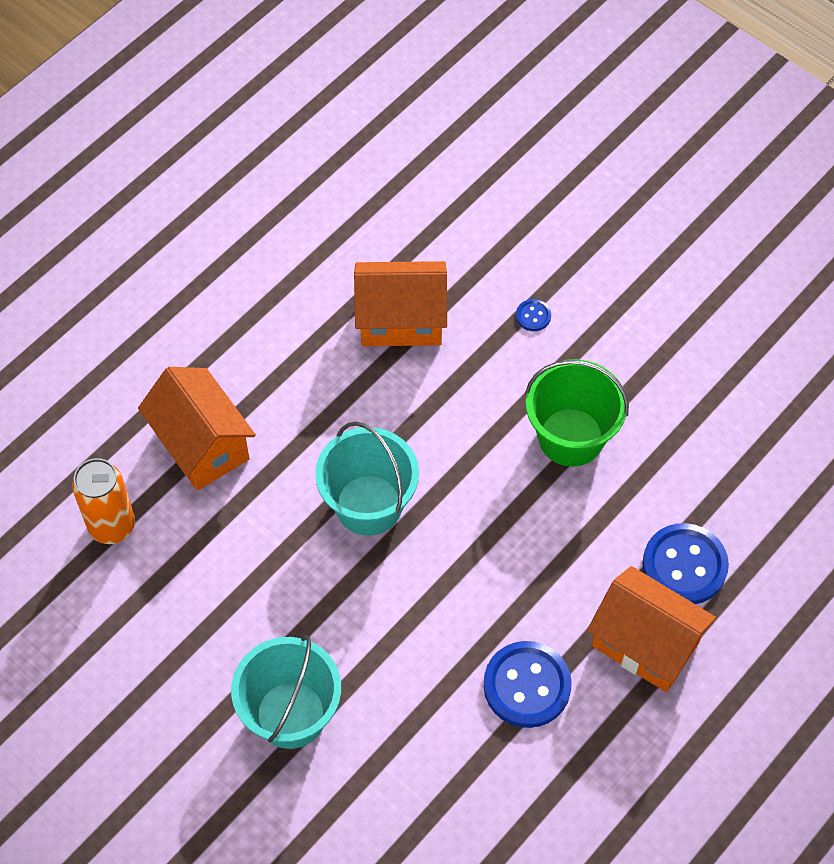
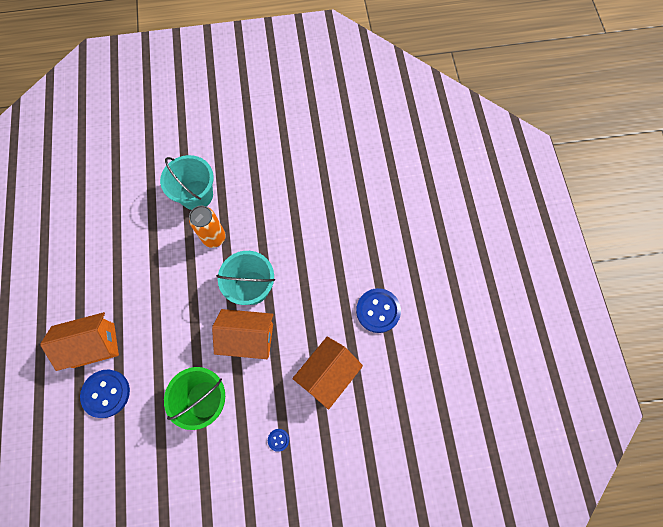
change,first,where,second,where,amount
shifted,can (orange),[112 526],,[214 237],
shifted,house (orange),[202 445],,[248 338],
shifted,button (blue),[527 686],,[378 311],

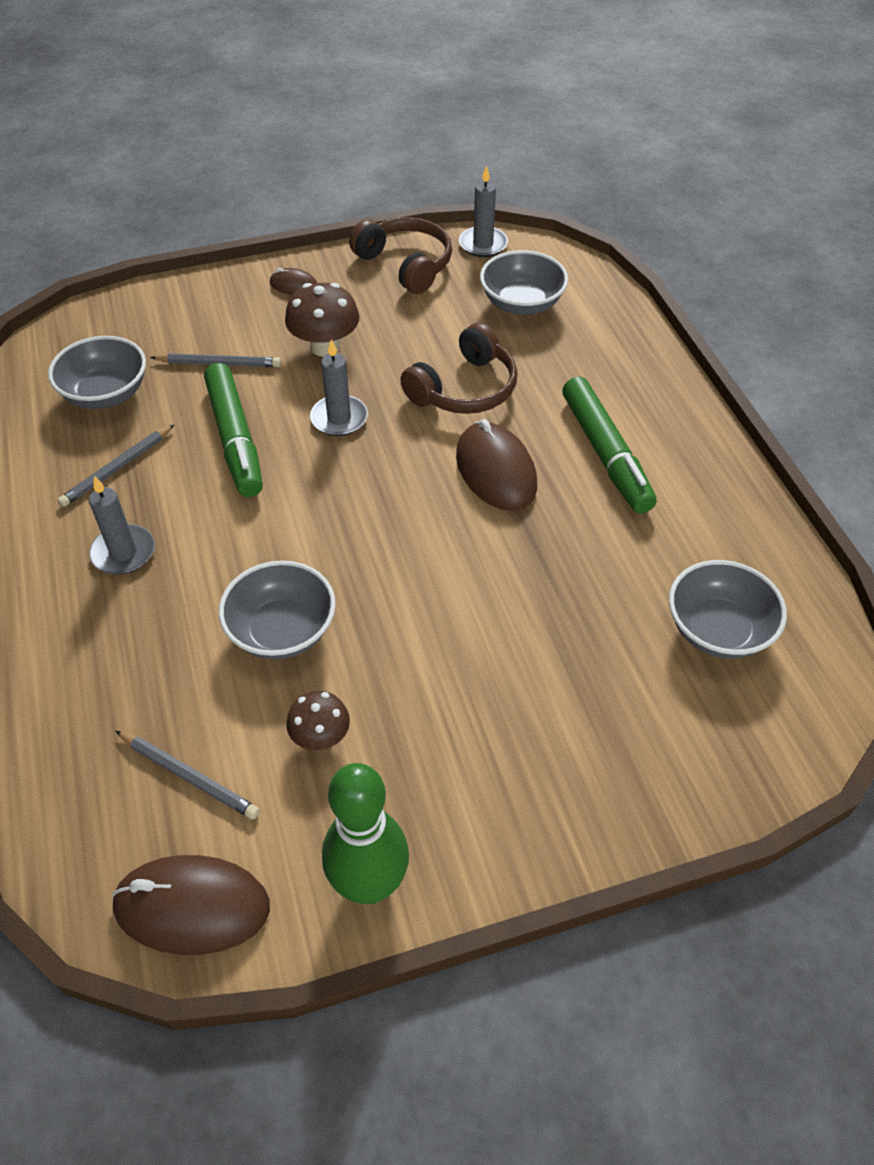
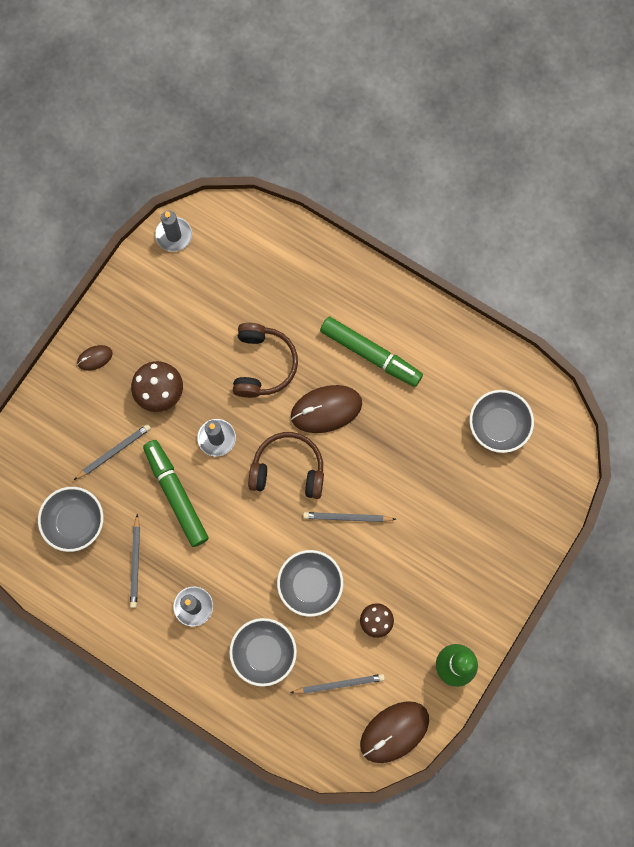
change,first,where,second,where,amount
new,,,pencil (grey),[347 517],
shifted,headphones (brown),[406 264],,[288 469],
shifted,bowl (grey),[521 304],,[264 652],
rotated,marker (green),[235 438],,[176 495],150 degrees counterclockwise
rotated,mouse (brown),[496 471],,[326 409],45 degrees counterclockwise

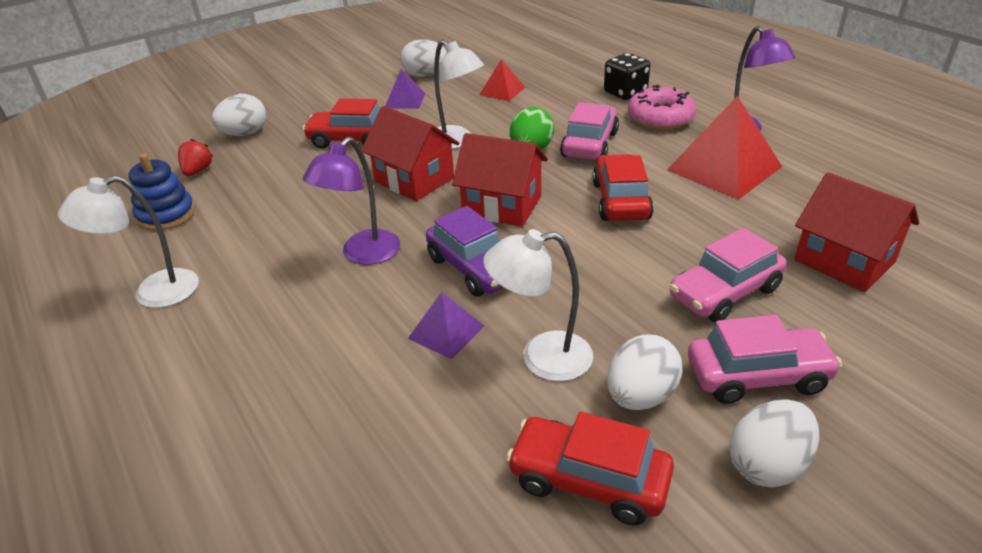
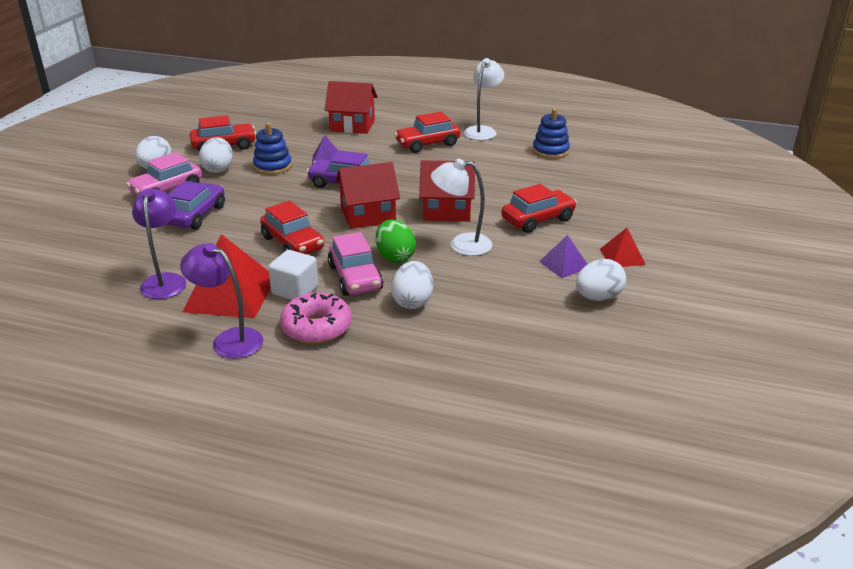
change,first,where,second,where,amount
gone,strawberry (red),[198 171],,,
gone,dice (black),[625 92],,,
new,,,cube (white),[295 290],
new,,,car (red),[427 144],
shifted,egg (white),[245 134],,[412 301],
shifted,lamp (purple),[363 254],,[165 281],
shifted,pyramid (red),[502 91],,[622 256],
shifted,house (red),[844 261],,[352 125],
swapped,lamp (white),[541 357],stacking toy (blue),[272 166],
repainted,car (pink),[724 293],car (purple),[196 215],

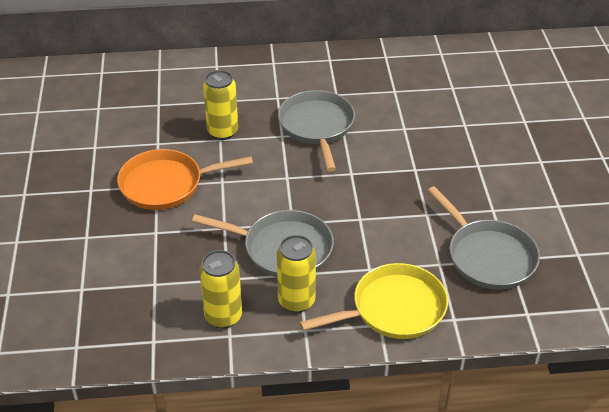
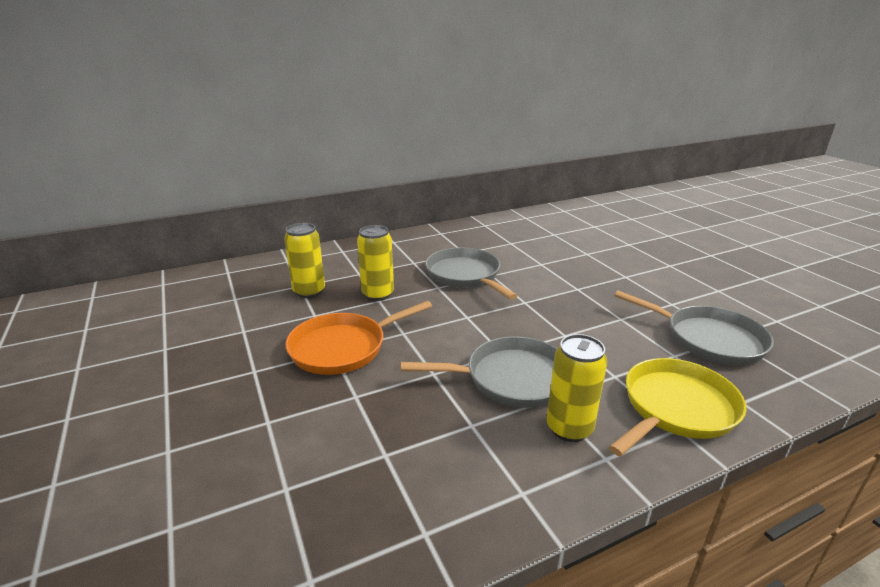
change,first,where,second,where,amount
shifted,can (yellow),[223 316],,[309 291],

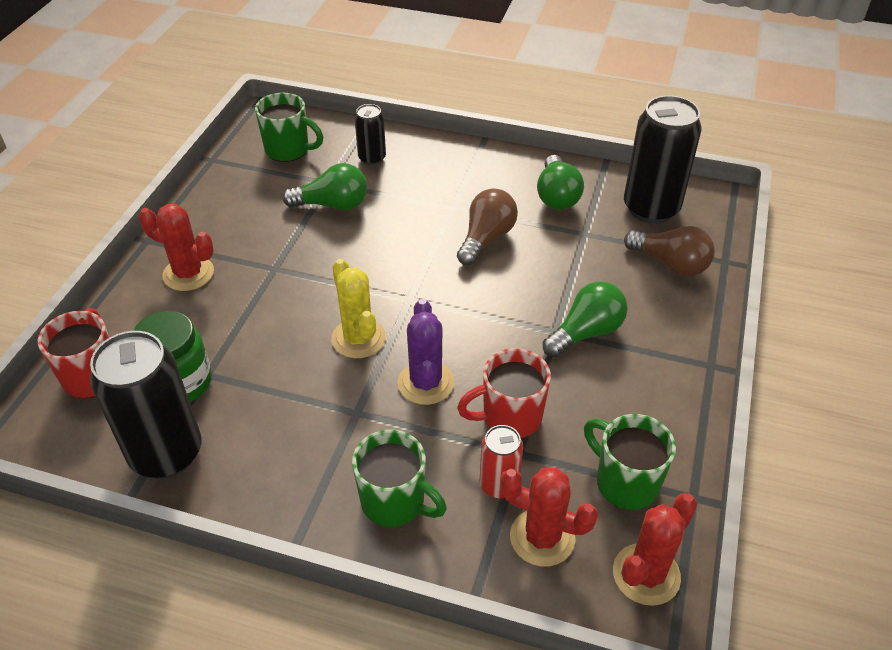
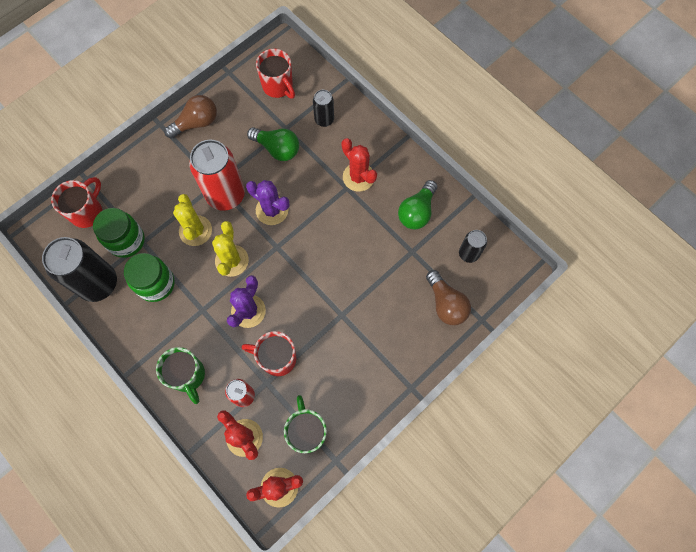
change,first,where,second,where,amount
gone,light bulb (green),[586 332],,,
new,,,jar (green),[156 284],
new,,,cactus (yellow),[195 231],
new,,,can (red),[226 195],
new,,,cactus (purple),[272 210],
shifted,cactus (red),[188 274],,[358 177],
shifted,light bulb (brown),[486 238],,[196 123],
repainted,mug (green),[288 150],mug (red),[278 86],
scaled,can (black),[651 209],,[468 254],x0.52

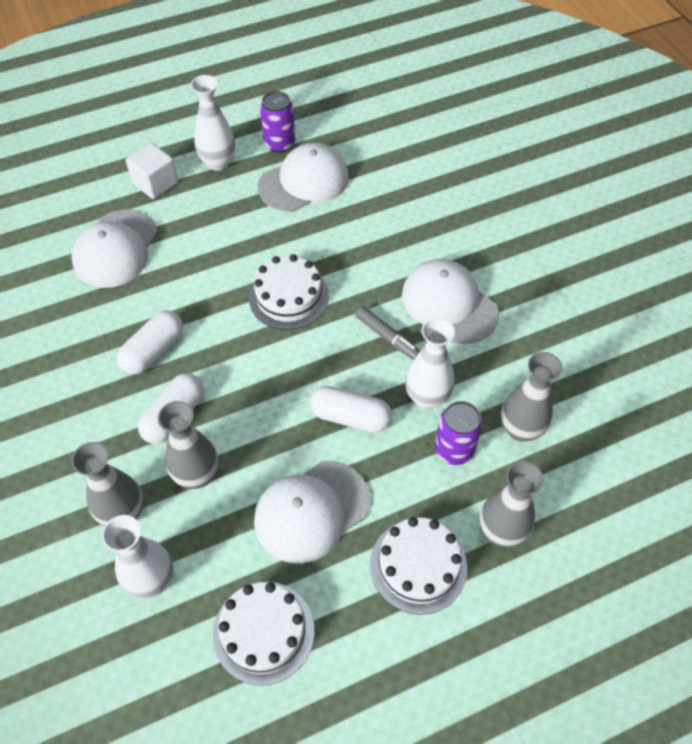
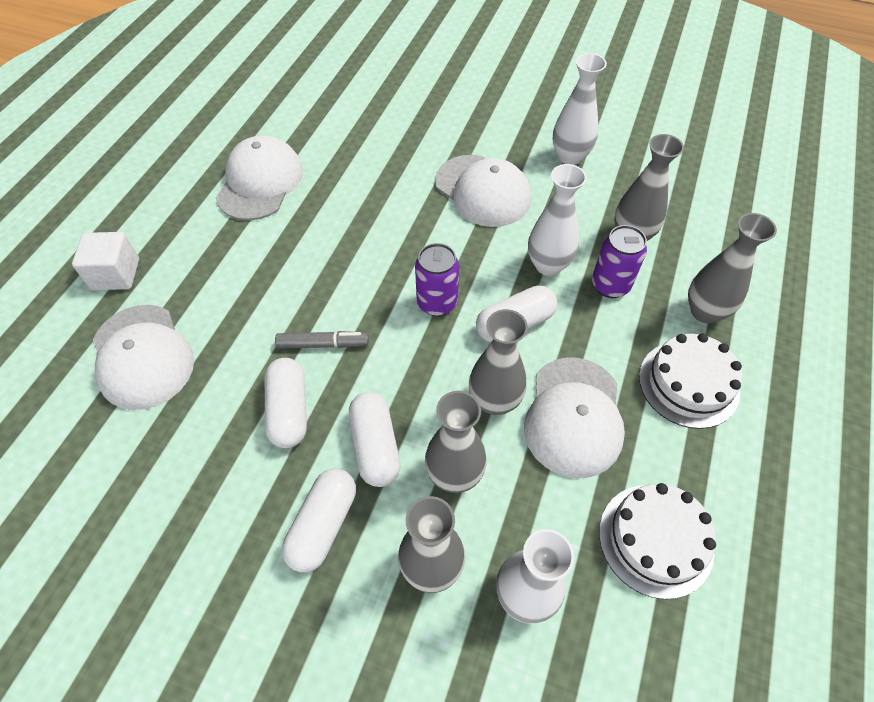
change,first,where,second,where,amount
gone,cake (white),[288 297],,,
new,,,capsule (white),[323 525],
new,,,vase (grey),[494 401],
shifted,vase (white),[218 162],,[570 157],
shifted,can (purple),[279 144],,[437 303],
shifted,marker (grey),[387 337],,[323 344],
rotated,cap (white),[449 304],,[482 191],135 degrees counterclockwise

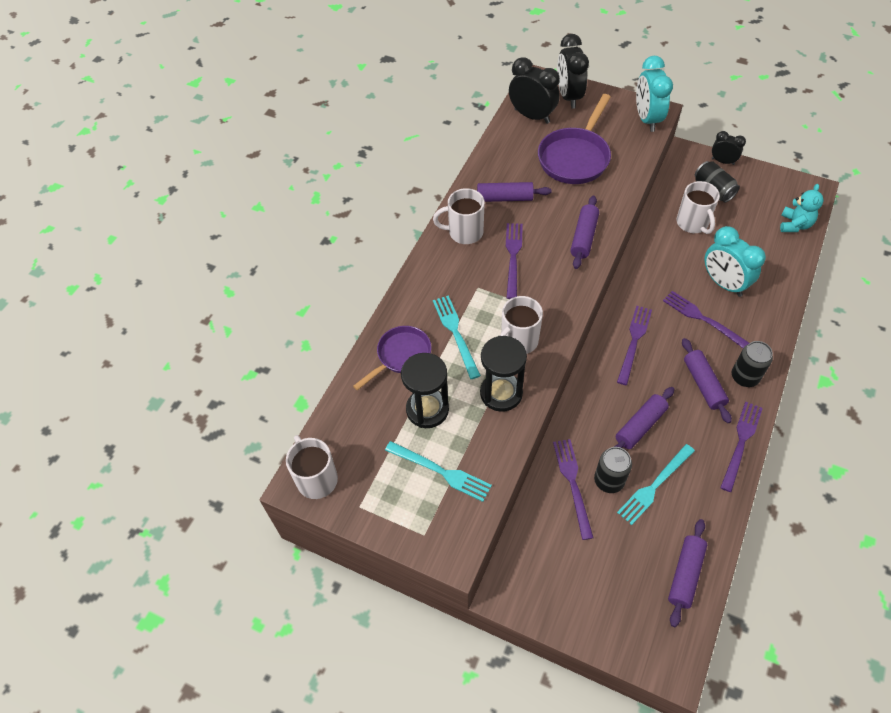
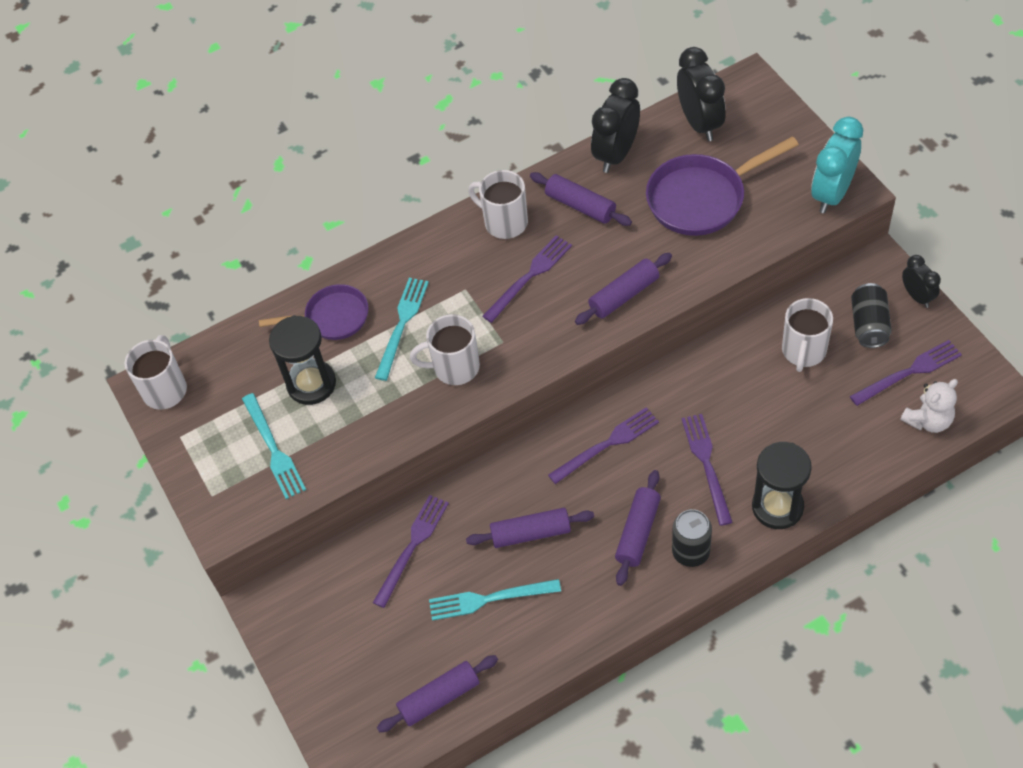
change,first,where,second,where,amount
gone,can (black),[609 480],,,
gone,clock (turquoise),[723 283],,,
shifted,hourglass (black),[501 393],,[777 507],
shifted,clock (black),[569 96],,[616 154],
shifted,fork (purple),[741 443],,[908 372],
repainted,teddy bear (turquoise),[794 225],teddy bear (white),[928 420],

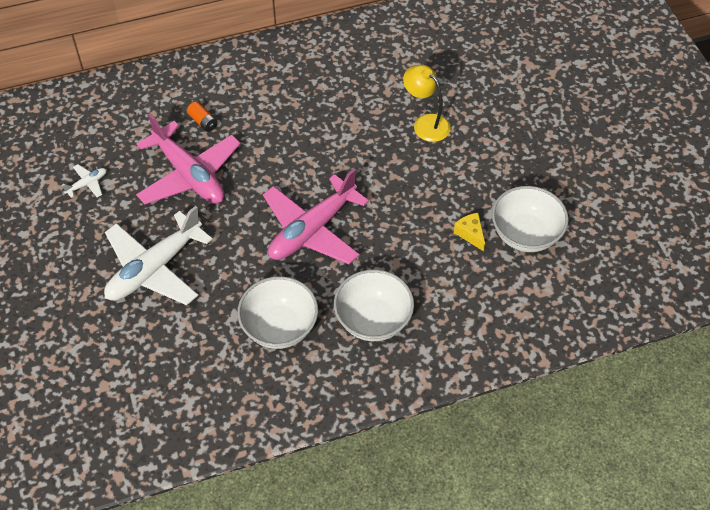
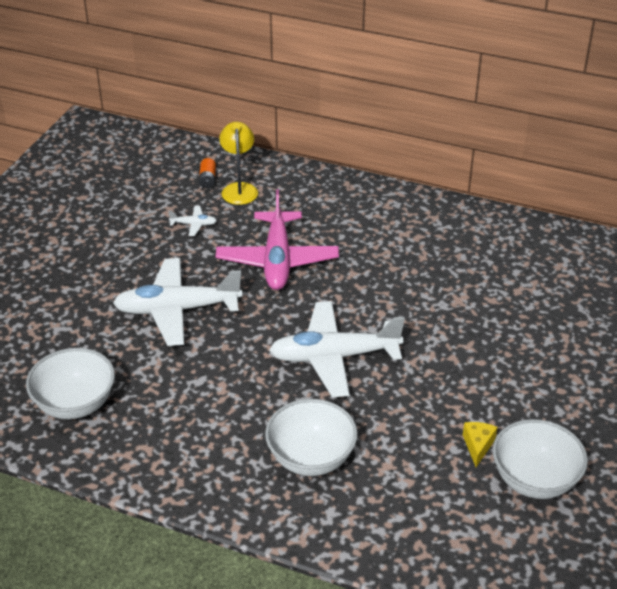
change,first,where,second,where,amount
shifted,battery (orange),[203 122],,[207 179],
shifted,bowl (white),[279 327],,[75 404],
shifted,lamp (yellow),[426 123],,[239 189],
repainted,plane (pink),[312 230],plane (white),[334 357],

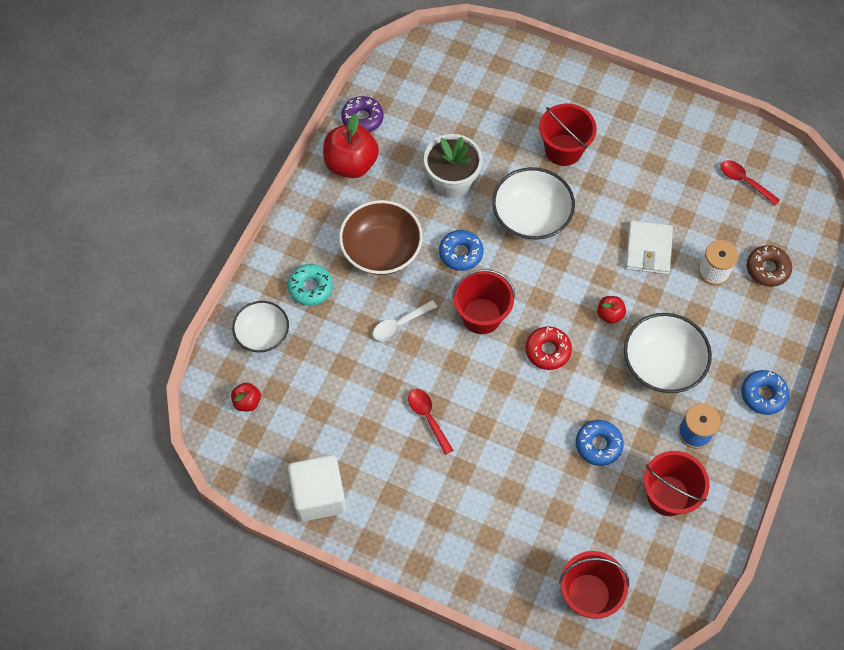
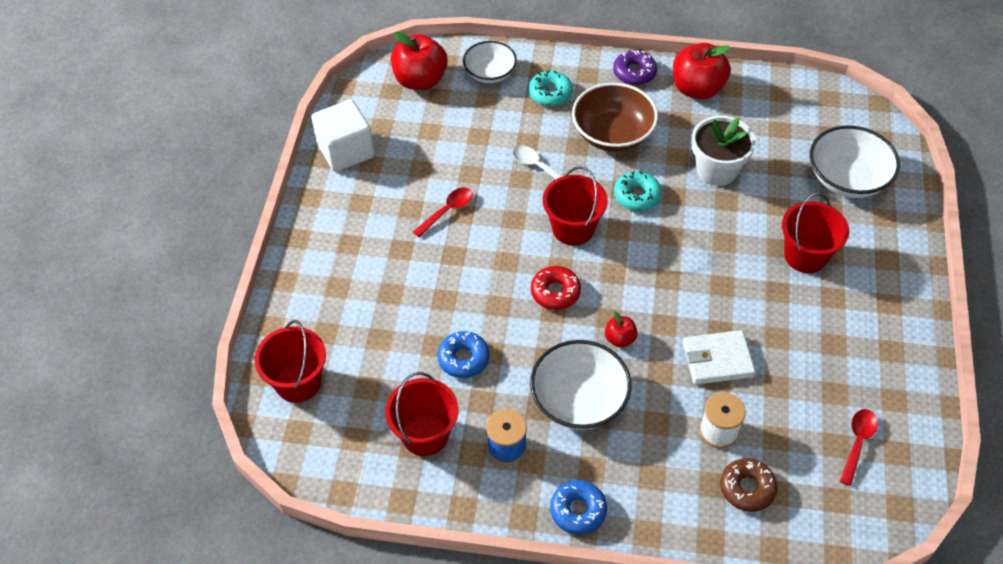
change,first,where,second,where,amount
shifted,donut (purple),[362 118],,[634 73],
shifted,bowl (white),[531 217],,[847 178],
repainted,donut (blue),[461 253],donut (turquoise),[637 196],
scaled,apple (red),[247 402],,[420 80],x2.04

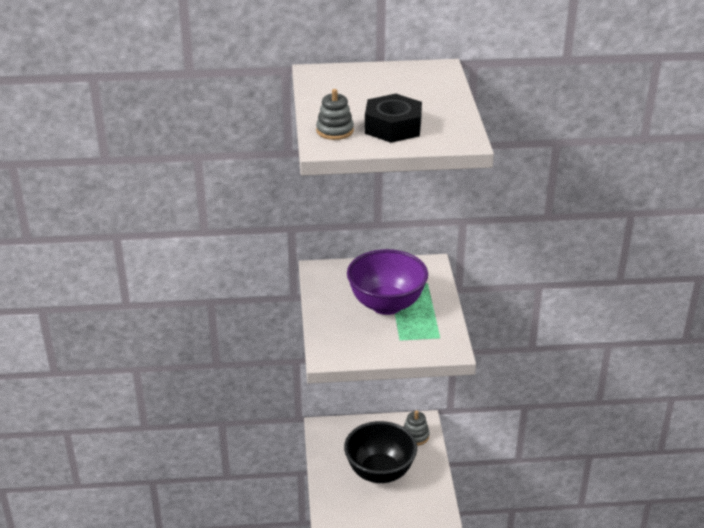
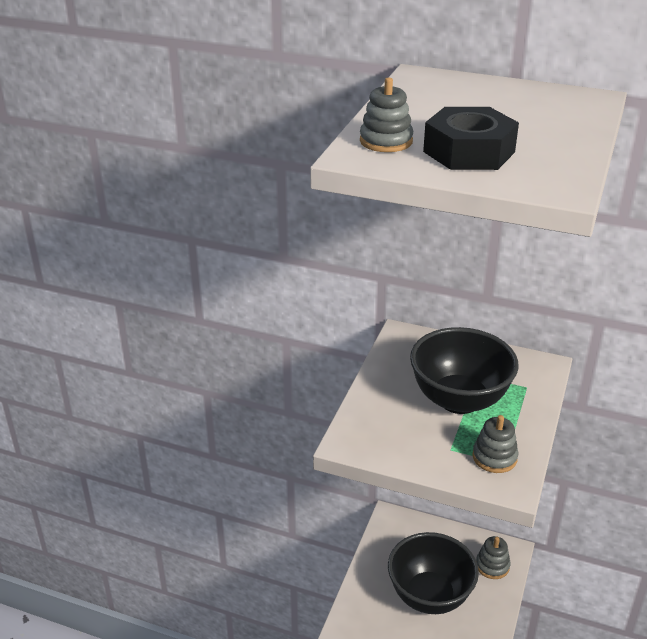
change,first,where,second,where,amount
new,,,stacking toy (grey),[494 457],
repainted,bowl (purple),[386 305],bowl (black),[459 400],

